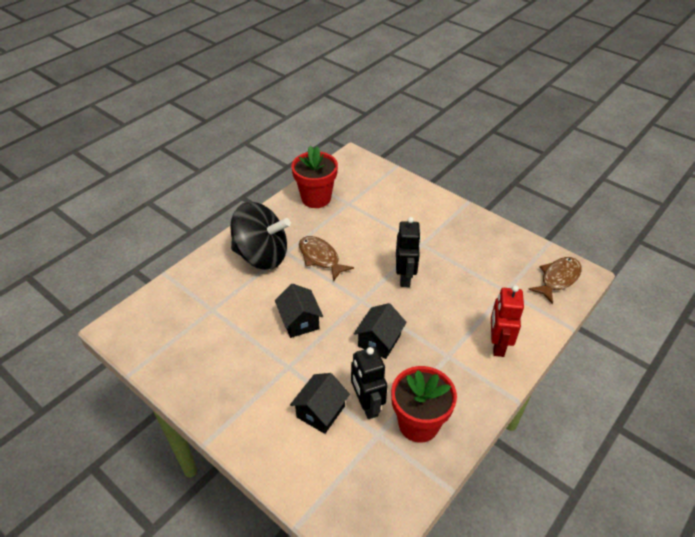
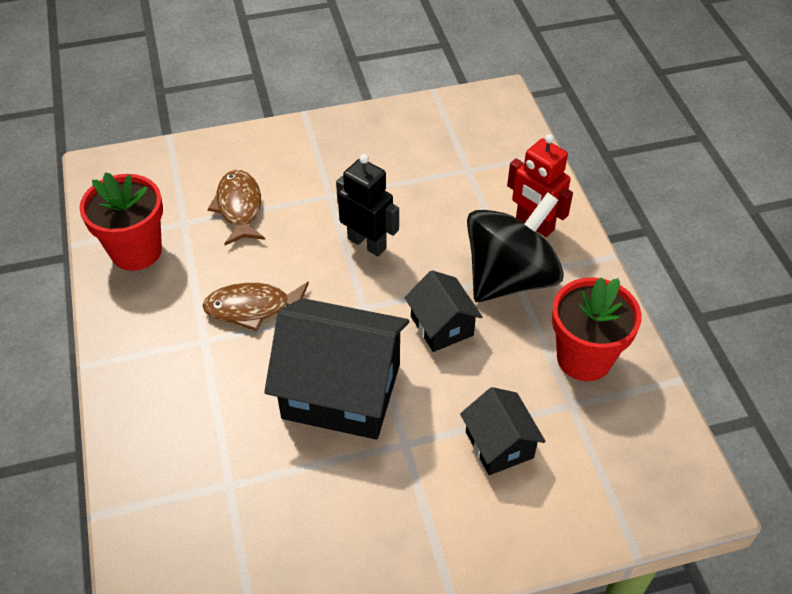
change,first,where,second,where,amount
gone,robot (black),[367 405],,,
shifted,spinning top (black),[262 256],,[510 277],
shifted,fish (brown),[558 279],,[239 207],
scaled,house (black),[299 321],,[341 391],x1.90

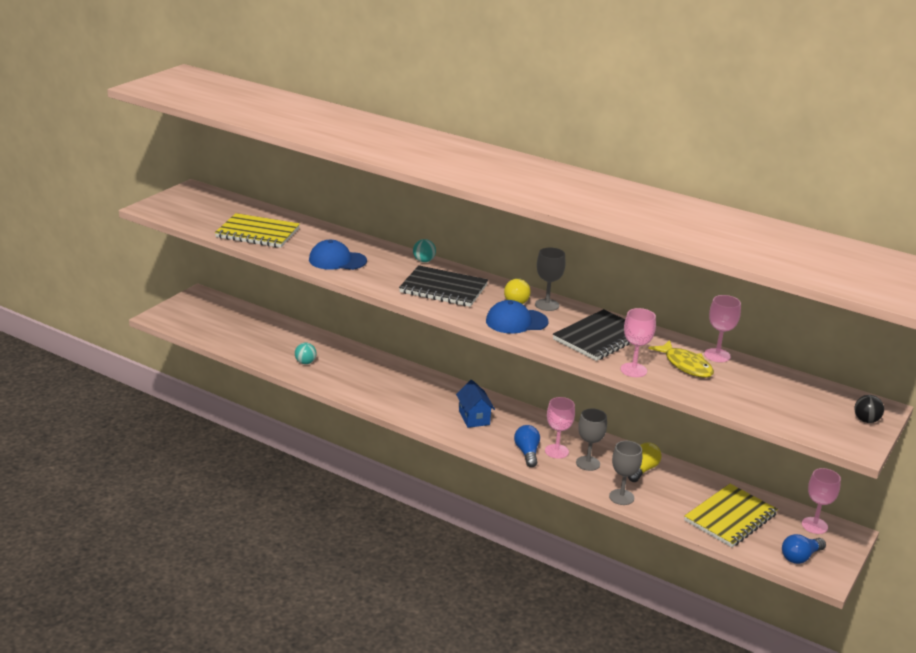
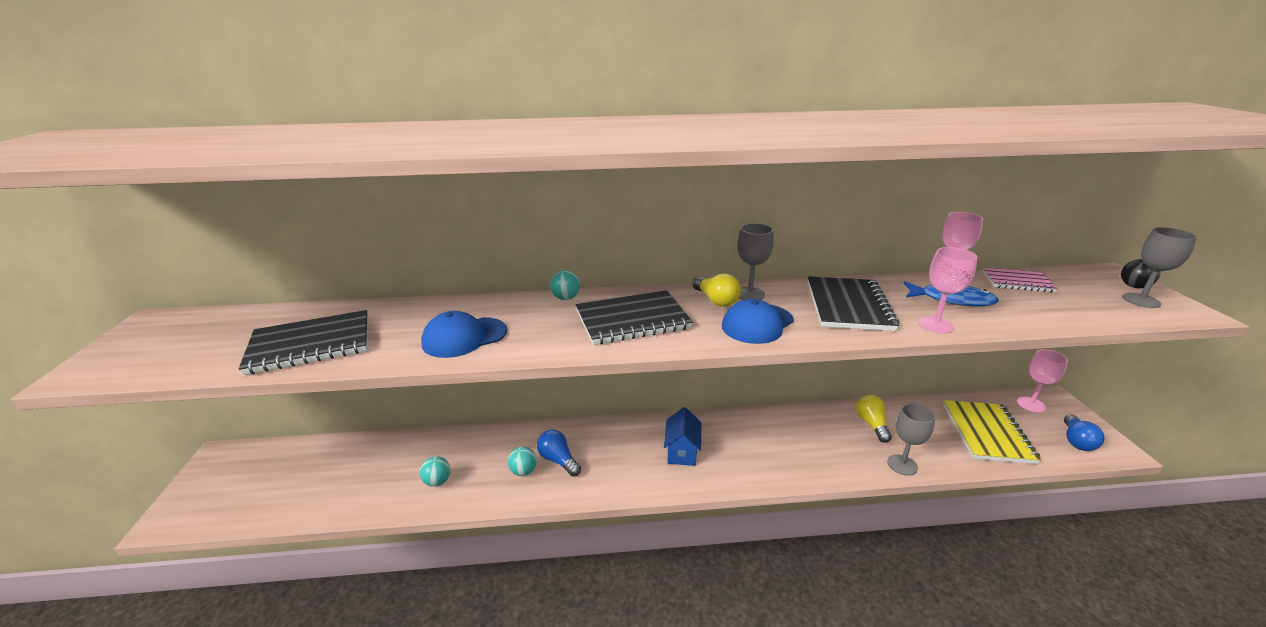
change,first,where,second,where,amount
gone,goblet (pink),[556 451],,,
new,,,ball (turquoise),[523 471],
new,,,notebook (pink),[1017 282],
shifted,light bulb (blue),[527 453],,[558 460],
shifted,goblet (grey),[588 463],,[1141 300],
repainted,notebook (yellow),[257 233],notebook (black),[311 345],
repainted,fish (yellow),[685 365],fish (blue),[952 300],
rotated,house (blue),[474 418],,[682 452],60 degrees clockwise

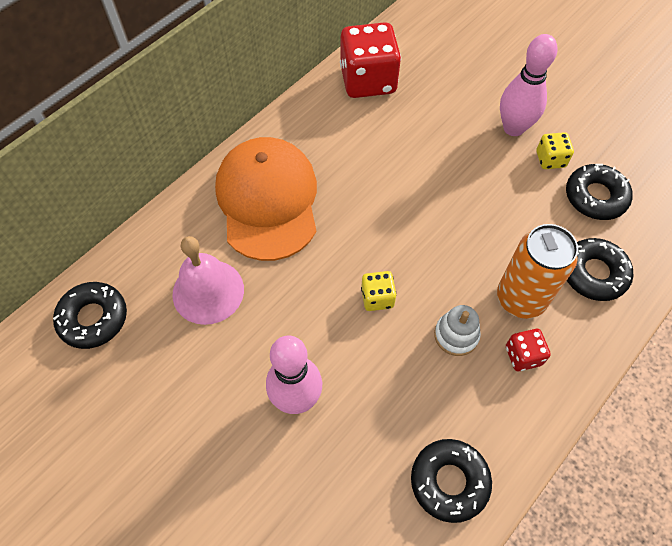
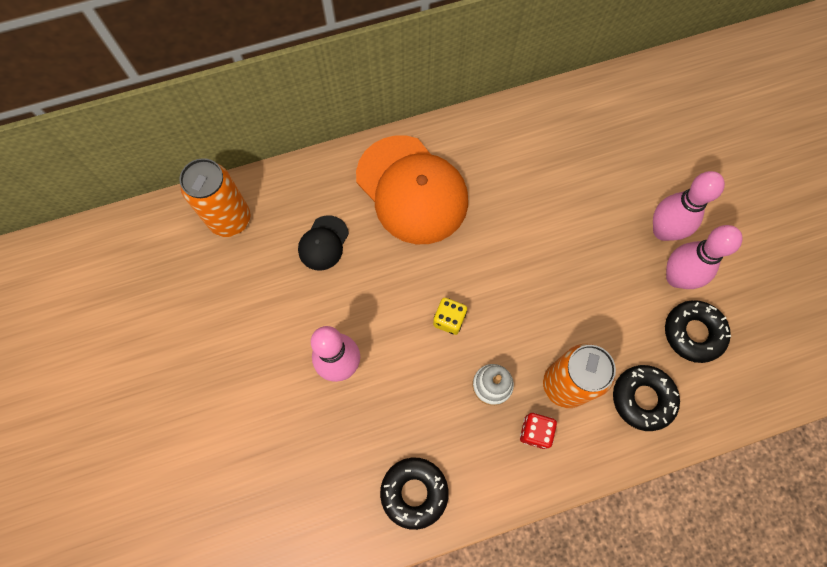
change,first,where,second,where,amount
gone,dice (red),[368 80],,,
swapped,donut (black),[93 318],can (orange),[230 219],
swapped,bell (pink),[208 291],cap (black),[323 243],
swapped,dice (yellow),[550 159],bowling pin (pink),[676 277],
rotated,cap (orange),[268 200],,[412 190],120 degrees clockwise

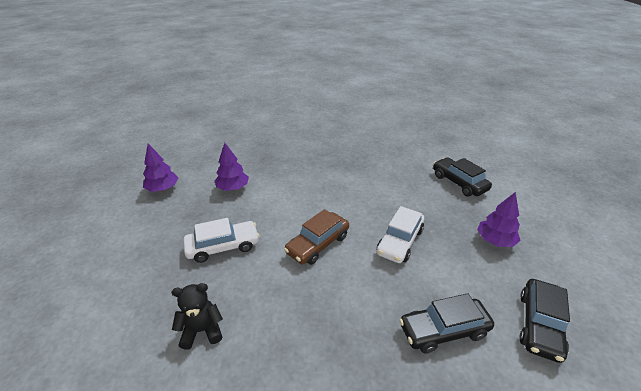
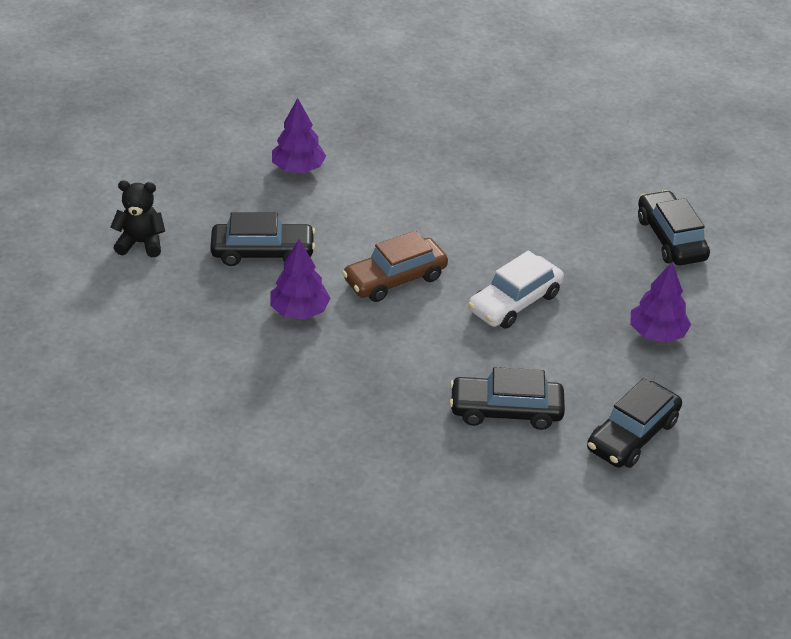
change,first,where,second,where,amount
shifted,tree (purple),[163 189],,[299 311],
shifted,teddy bear (black),[202 330],,[141 243],
repainted,car (white),[223 247],car (black),[263 252],

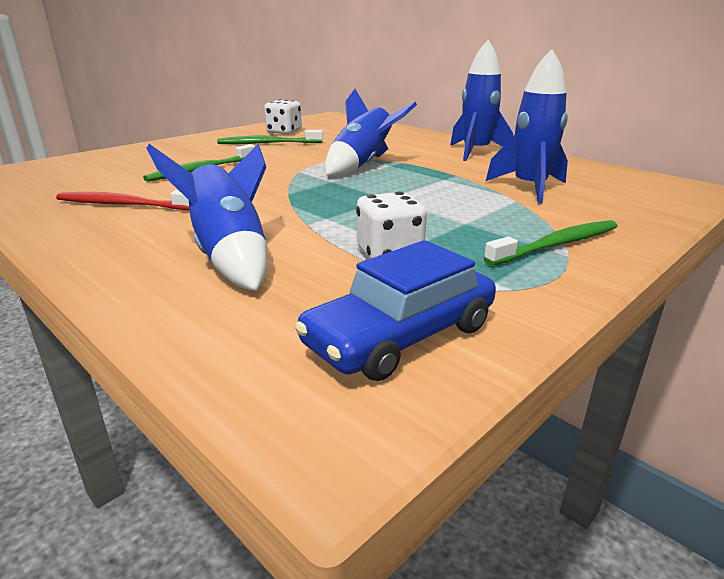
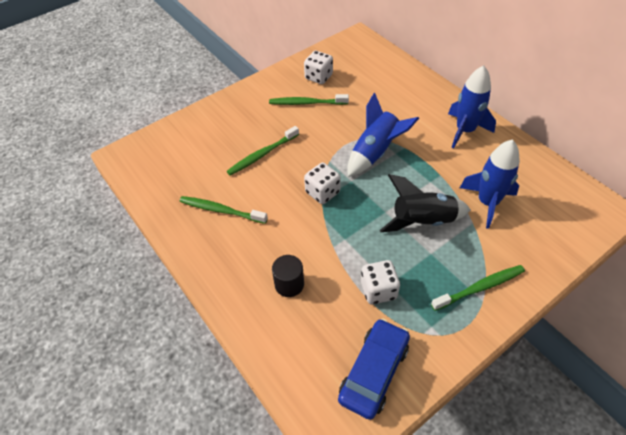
change,first,where,second,where,amount
new,,,dice (white),[322 192],
new,,,rocket (black),[422 221],
swapped,rocket (blue),[229 256],cylinder (black),[289 284],
repainted,toothbrush (red),[124 205],toothbrush (green),[221 210],
rotated,car (blue),[400 335],,[374 372],150 degrees clockwise

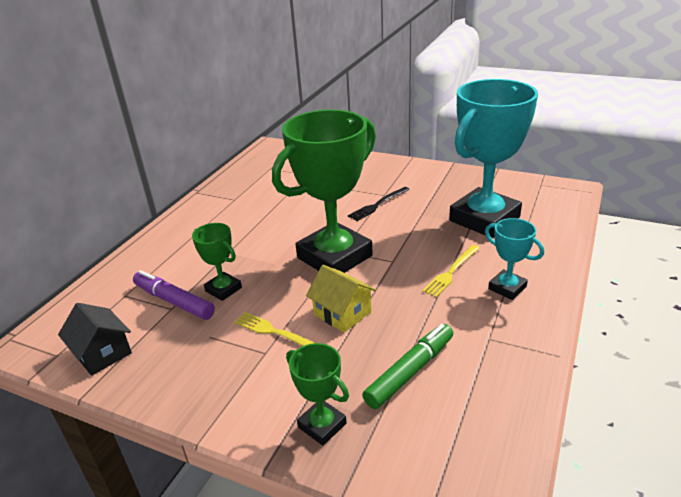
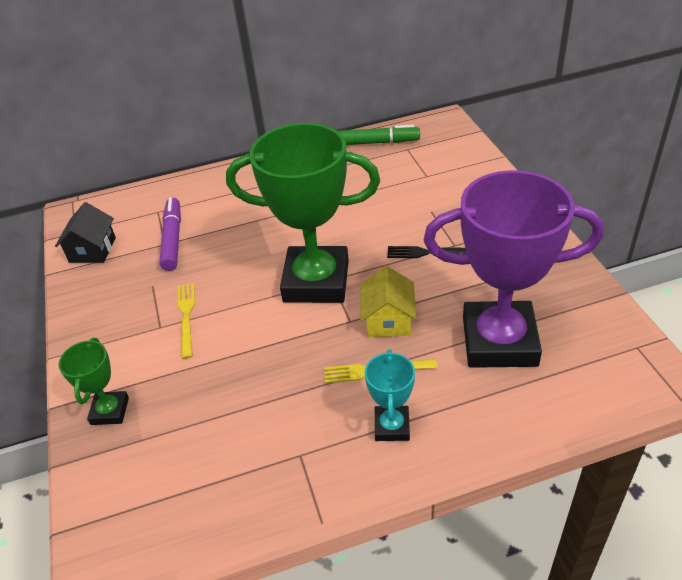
change,first,where,second,where,amount
gone,trophy (green),[223 289],,,
shifted,house (yellow),[342 313],,[388 320],
shifted,marker (green),[410 371],,[375 142],
repainted,trophy (turquoise),[484 219],trophy (purple),[499 341],

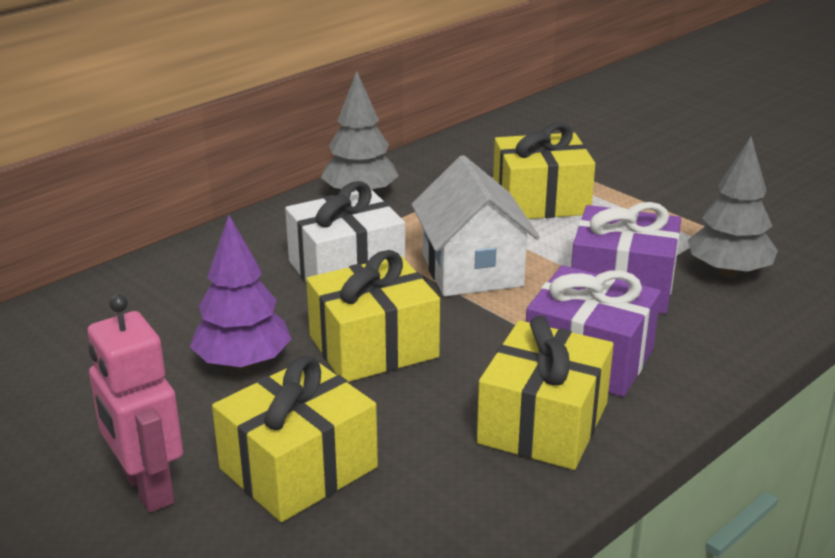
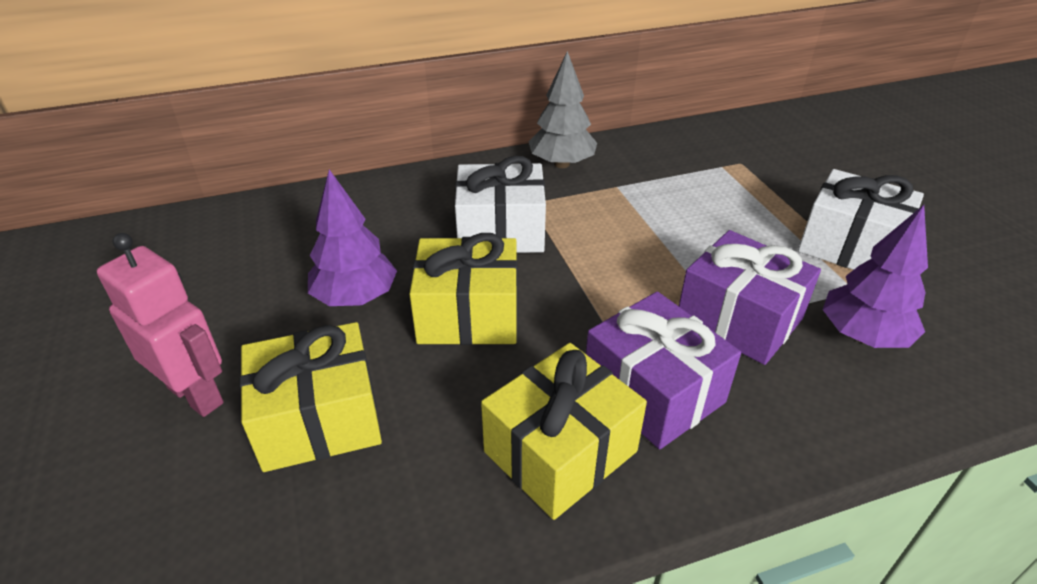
change,first,where,second,where,amount
gone,house (white),[472 270],,,
gone,gift (yellow),[540 201],,,
new,,,gift (white),[850 246],
repainted,tree (grey),[728 272],tree (purple),[863 336],
rotated,robot (pink),[147 488],,[196 395],135 degrees clockwise

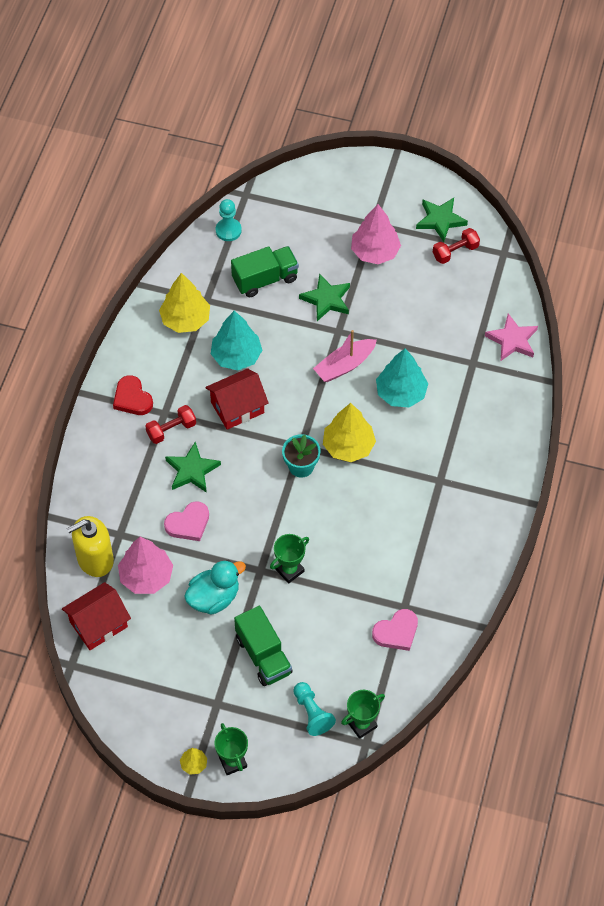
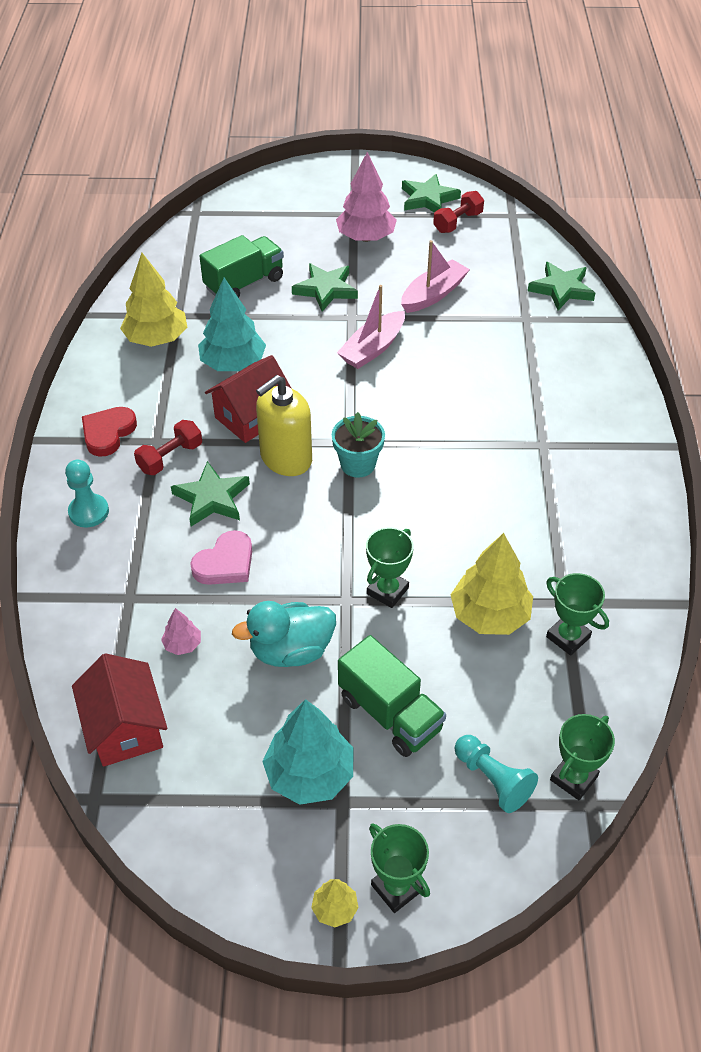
change,first,where,second,where,amount
new,,,boat (pink),[433 294],
shifted,soap dispenser (yellow),[95 559],,[286 458],
shifted,pawn (turquoise),[228 230],,[89 512],
shifted,tree (yellow),[348 446],,[490 615],
shifted,tree (turquoise),[401 393],,[309 774],
swapped,heart (pink),[396 632],trophy (green),[568 637],
repainted,star (pink),[512 340],star (green),[561 289],
rotated,house (red),[98 624],,[125 727],60 degrees counterclockwise
rotated,heart (red),[132 398],,[108 433],75 degrees clockwise
rotated,duck (turquoise),[214 598],,[291 650],150 degrees counterclockwise
scaled,tree (pink),[146 576],,[182 644],x0.47

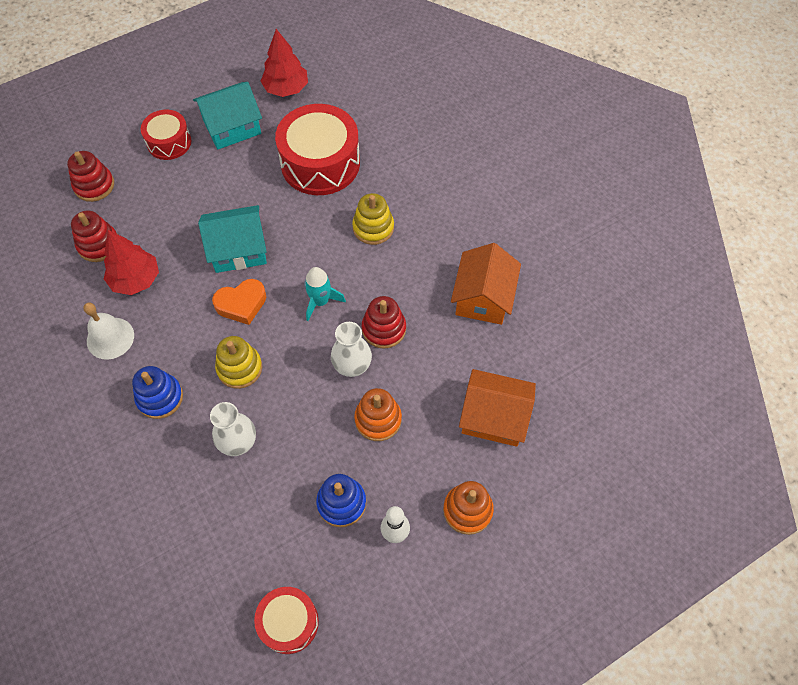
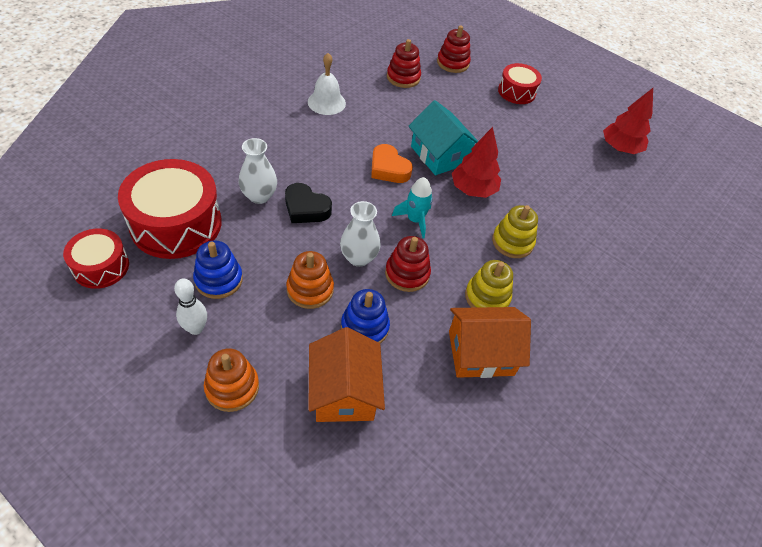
change,first,where,second,where,amount
gone,house (turquoise),[232 127],,,
new,,,heart (black),[306 208],
shifted,tree (red),[136 279],,[473 189],
shifted,stacking toy (blue),[160 397],,[364 327],
shifted,stacking toy (yellow),[239 368],,[487 297],
shifted,drum (red),[320 163],,[176 224],

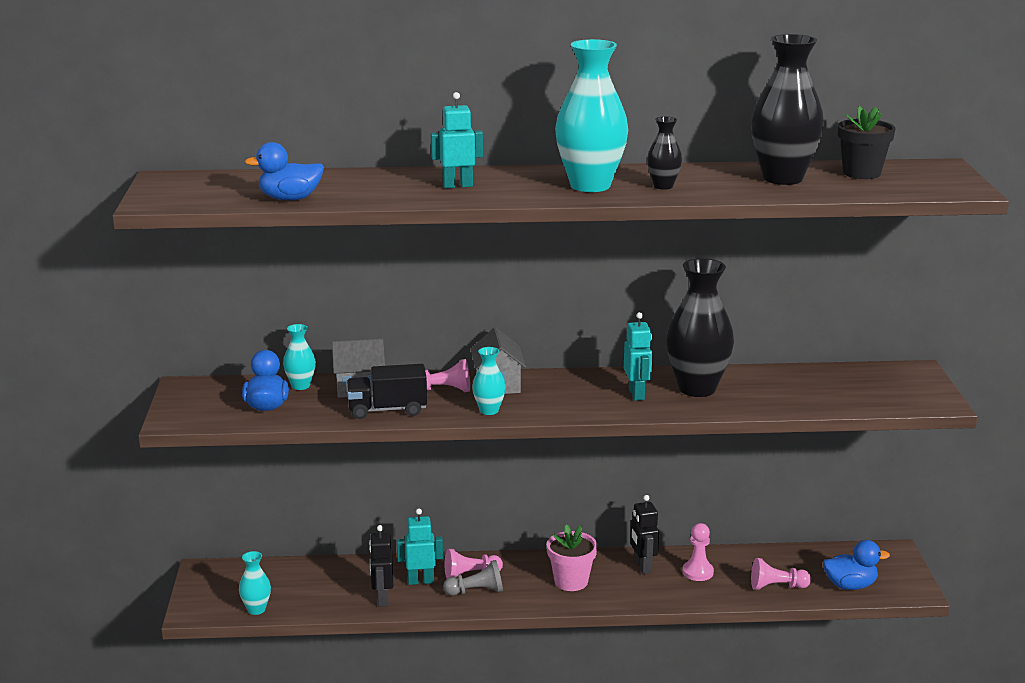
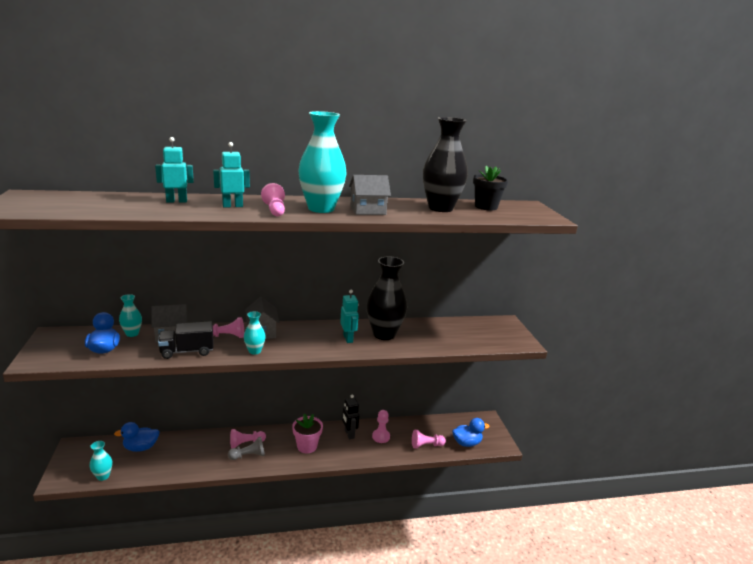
change,first,where,second,where,amount
gone,robot (black),[382 599],,,
new,,,pawn (pink),[275 210],
shifted,duck (blue),[290 199],,[141 447],
shifted,robot (turquoise),[420 581],,[176 201],
swapped,vase (black),[663 186],house (grey),[368 210],

